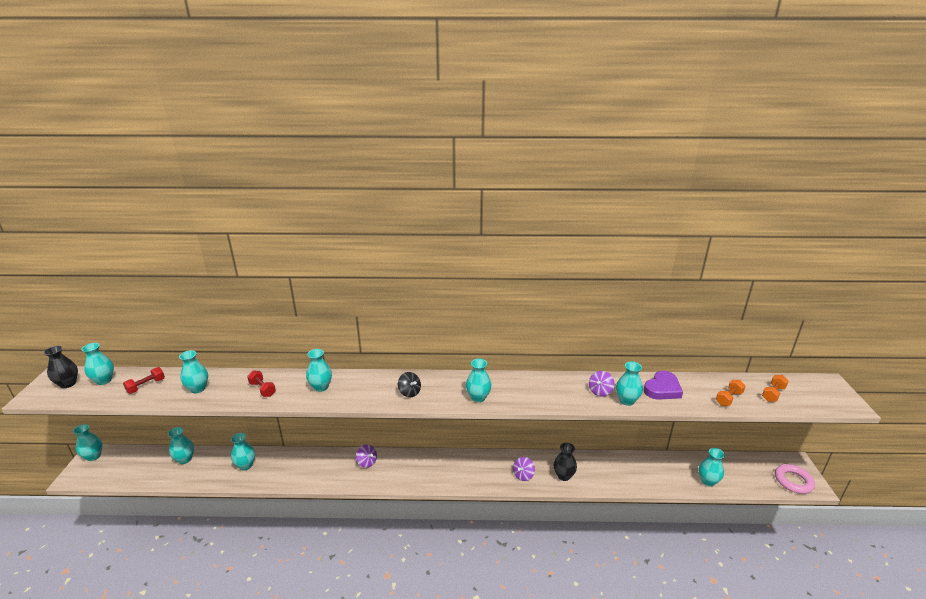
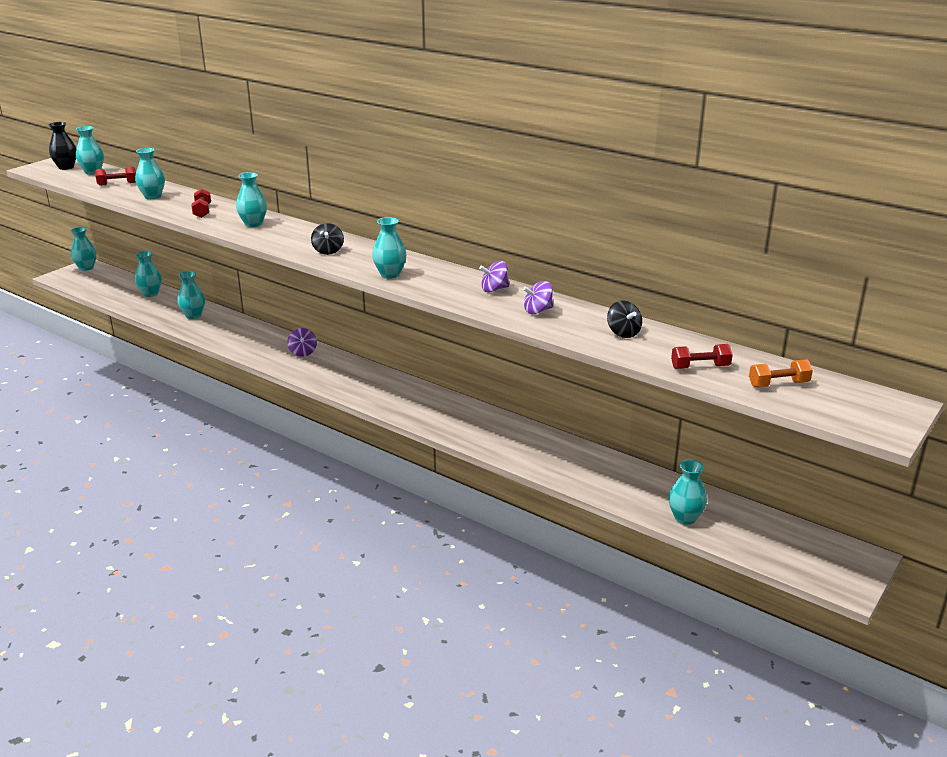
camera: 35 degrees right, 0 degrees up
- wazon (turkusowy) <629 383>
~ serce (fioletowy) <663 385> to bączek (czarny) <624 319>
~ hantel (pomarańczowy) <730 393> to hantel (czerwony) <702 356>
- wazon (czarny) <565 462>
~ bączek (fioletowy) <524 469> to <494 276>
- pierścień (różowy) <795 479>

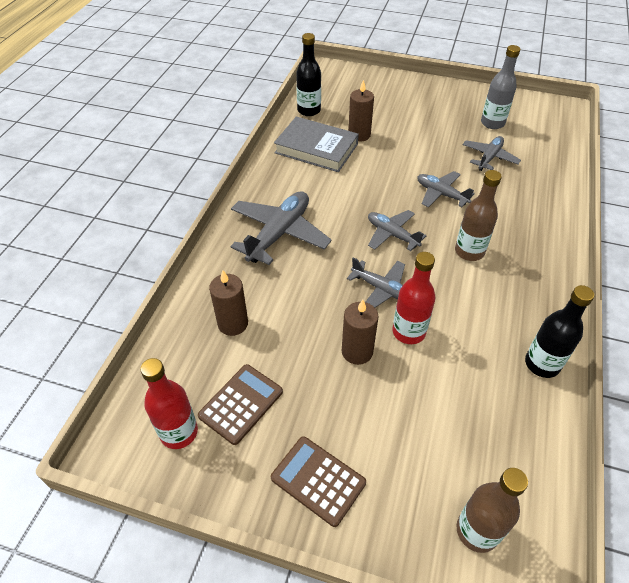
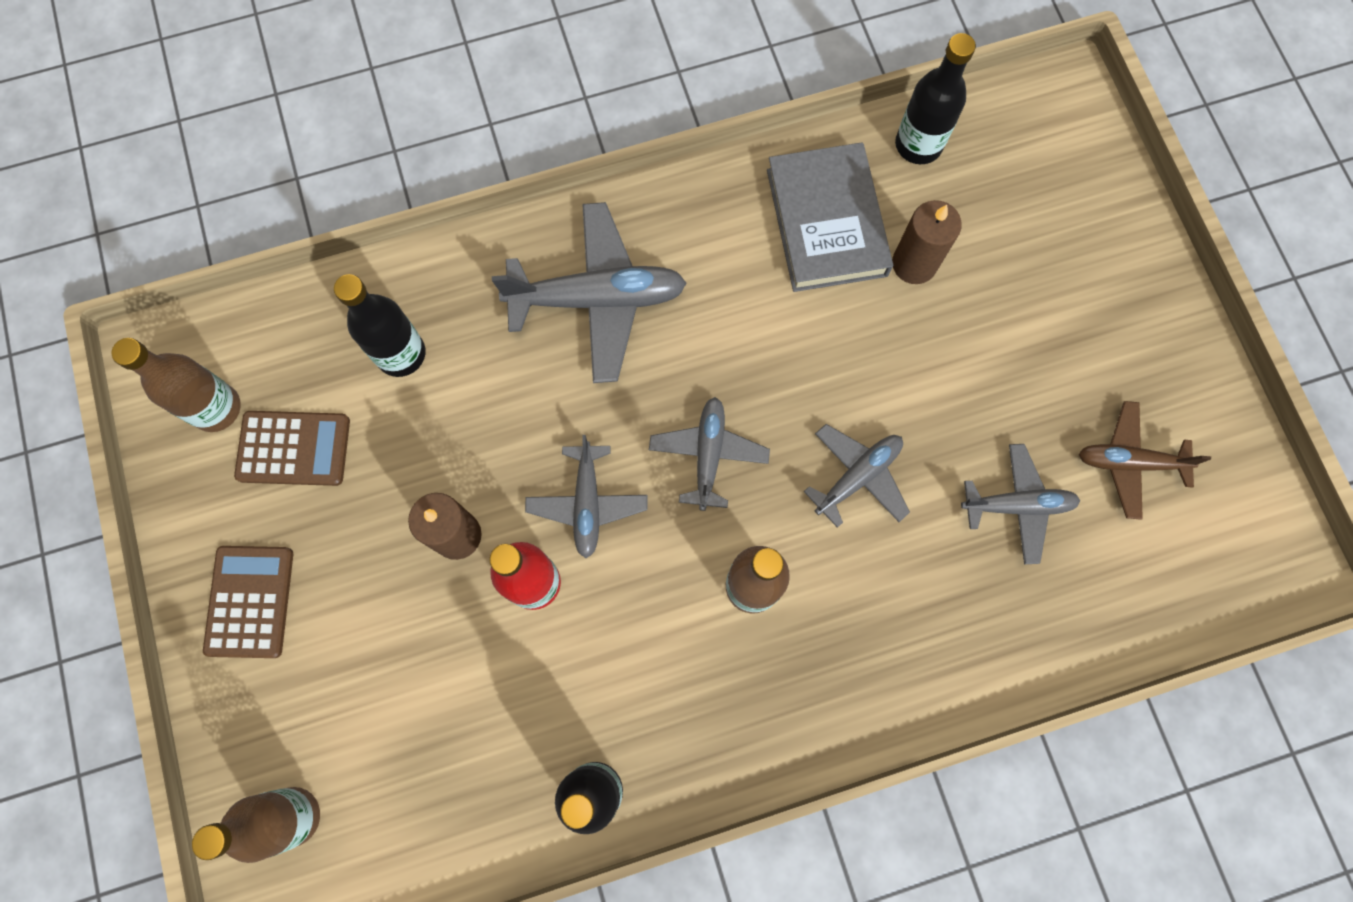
camera: 55 degrees right, 25 degrees up
~ butelka (szary) <501 87> to samolot (brązowy) <1145 460>
~ samolot (szary) <446 189> = <857 476> 45 degrees clockwise
~ świeca (brązowy) <228 303> to butelka (czarny) <380 325>
~ butelka (czerwony) <169 403> to butelka (brązowy) <176 385>

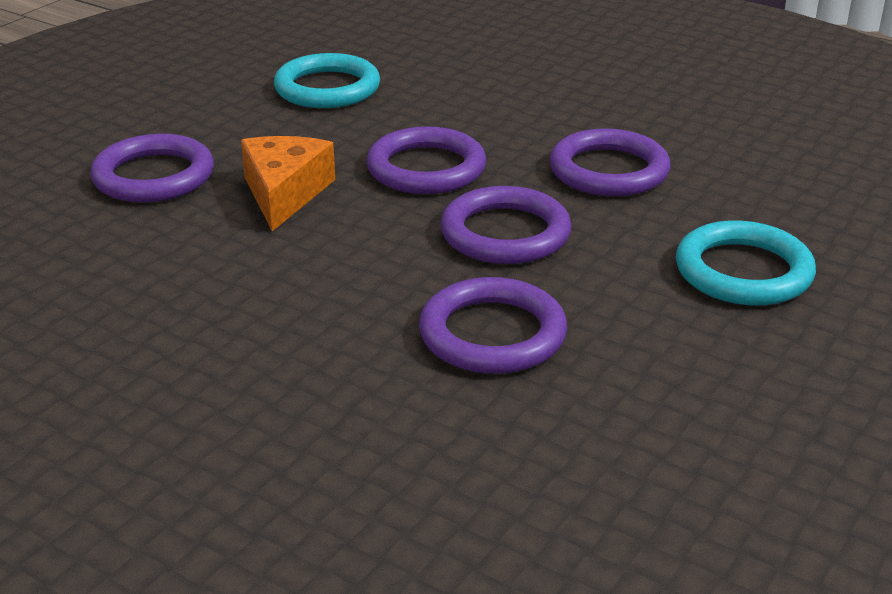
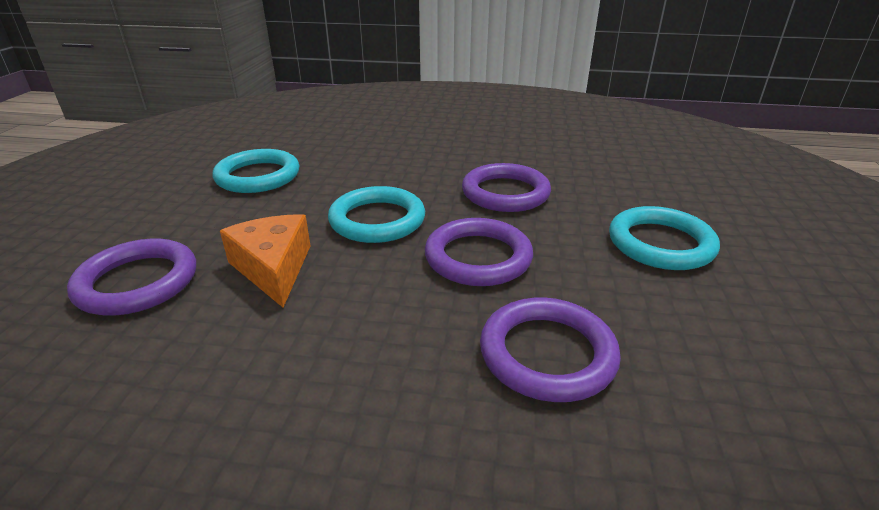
camera: 25 degrees left, 0 degrees up
~ pierścień (fioletowy) <426 160> to pierścień (turkusowy) <376 214>

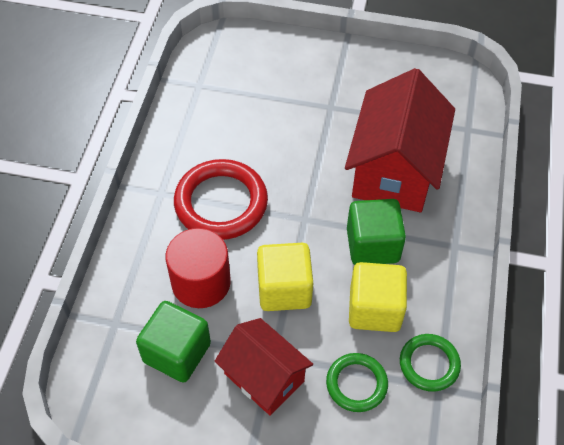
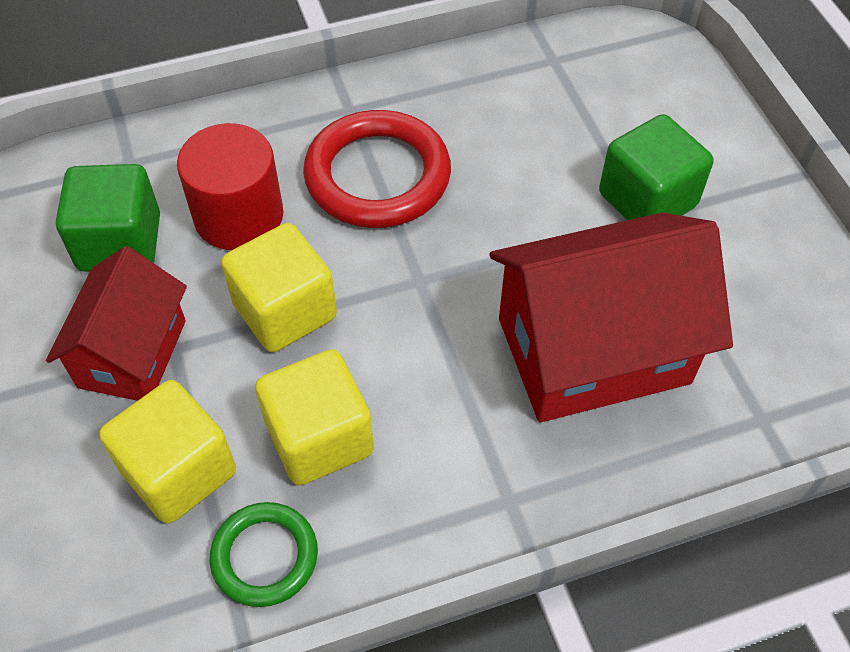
camera: 60 degrees right, 0 degrees up
~ sześcian (zielony) <376 232> to <656 167>
~ pierścień (zielony) <357 382> to sześcian (żółty) <167 452>

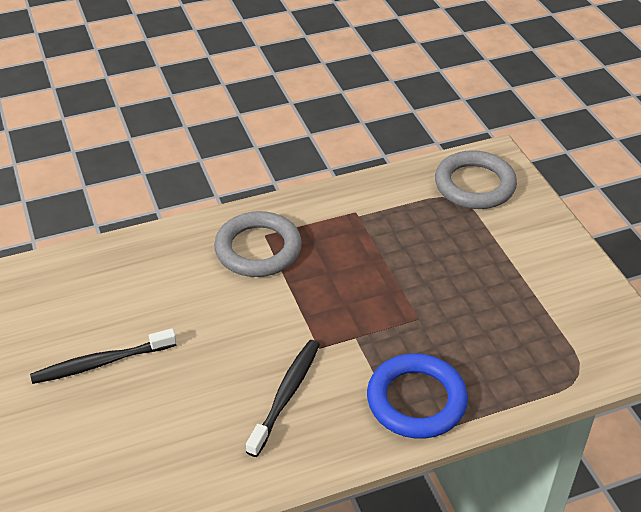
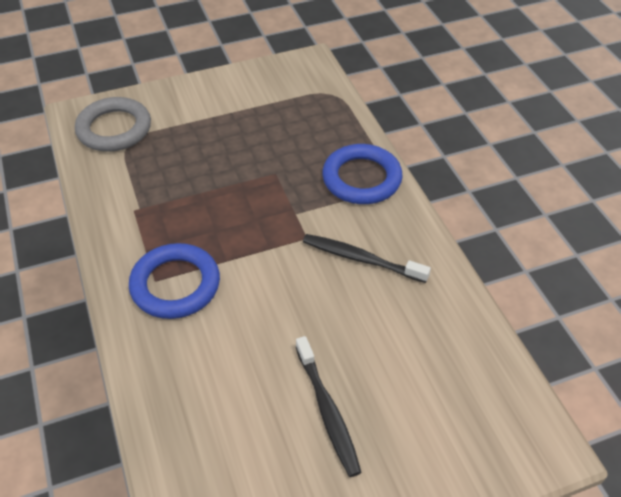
camera: 90 degrees left, 5 degrees up
~ pierścień (szary) <258 244> to pierścień (niebieski) <174 281>

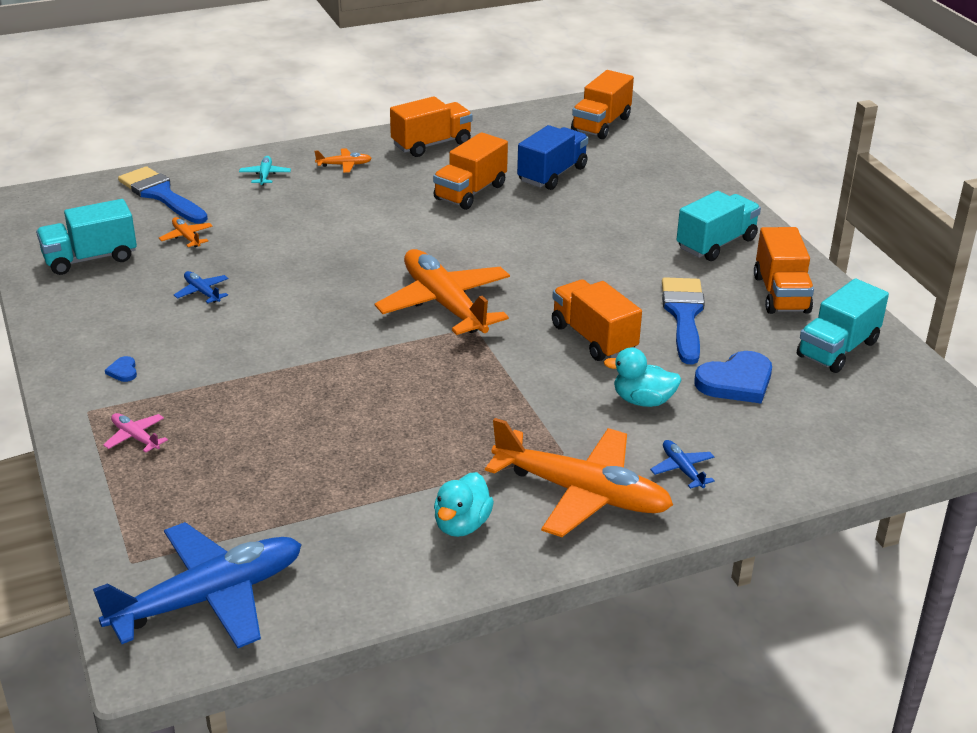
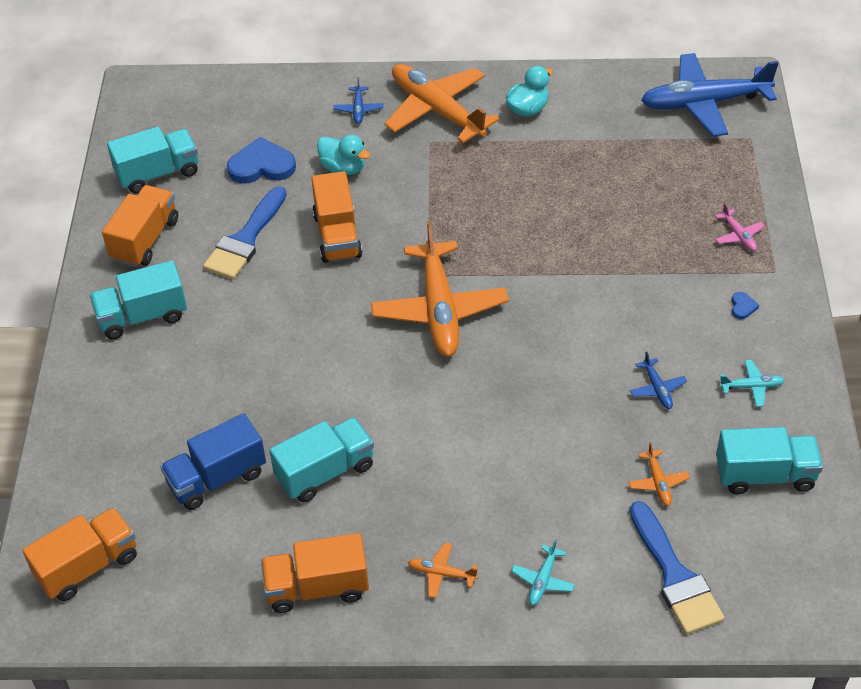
camera: 155 degrees left, 15 degrees up
~ ciężarówka (pomarańczowy) <470 171> to ciężarówka (turkusowy) <321 459>
+ samolot (turkusowy) <752 383>

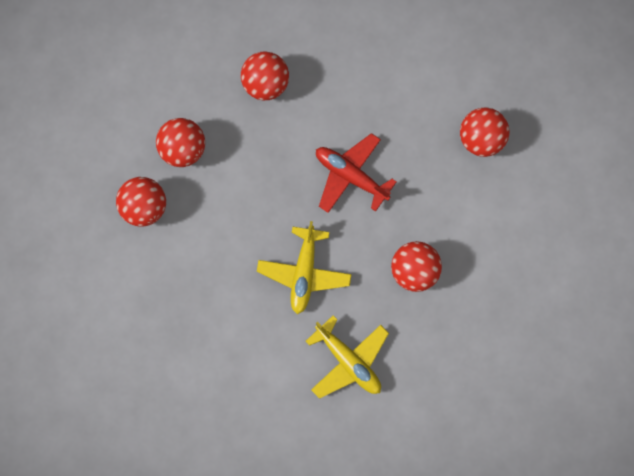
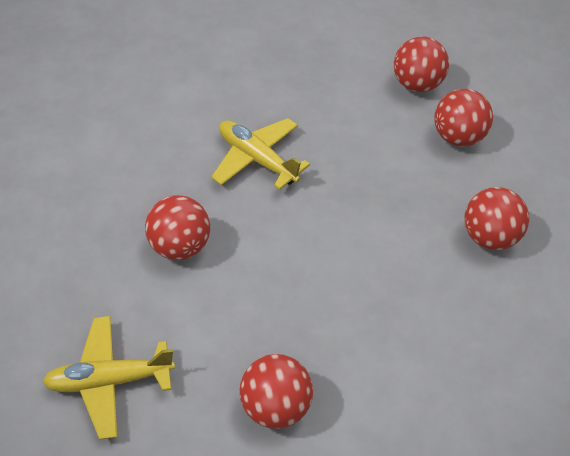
camera: 120 degrees right, 25 degrees down
- samolot (czerwony) <356 173>
~ samolot (żółty) <347 357> to <108 378>

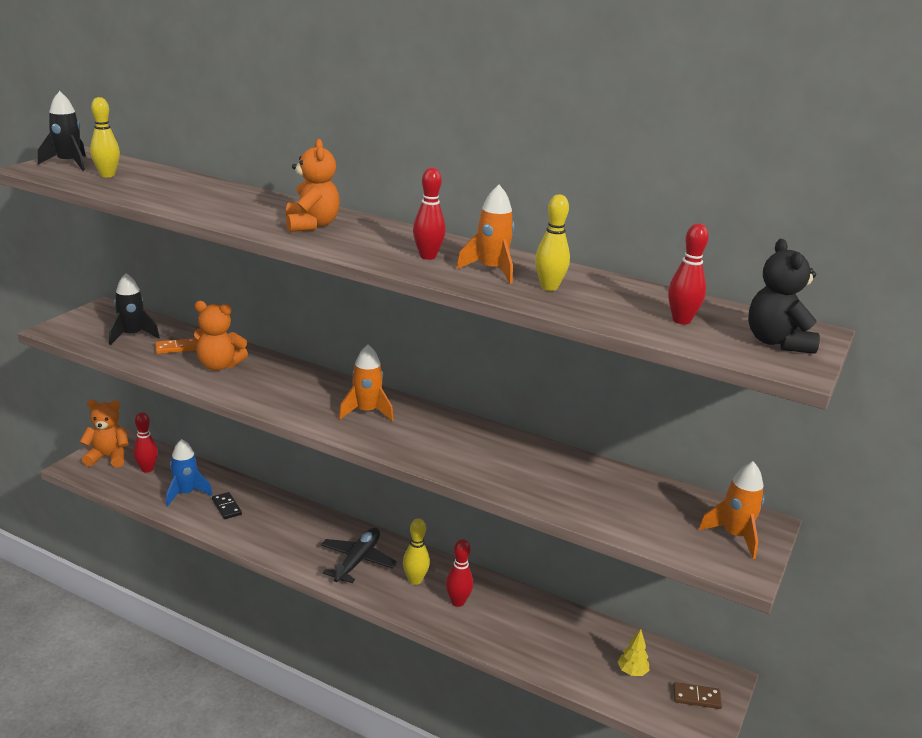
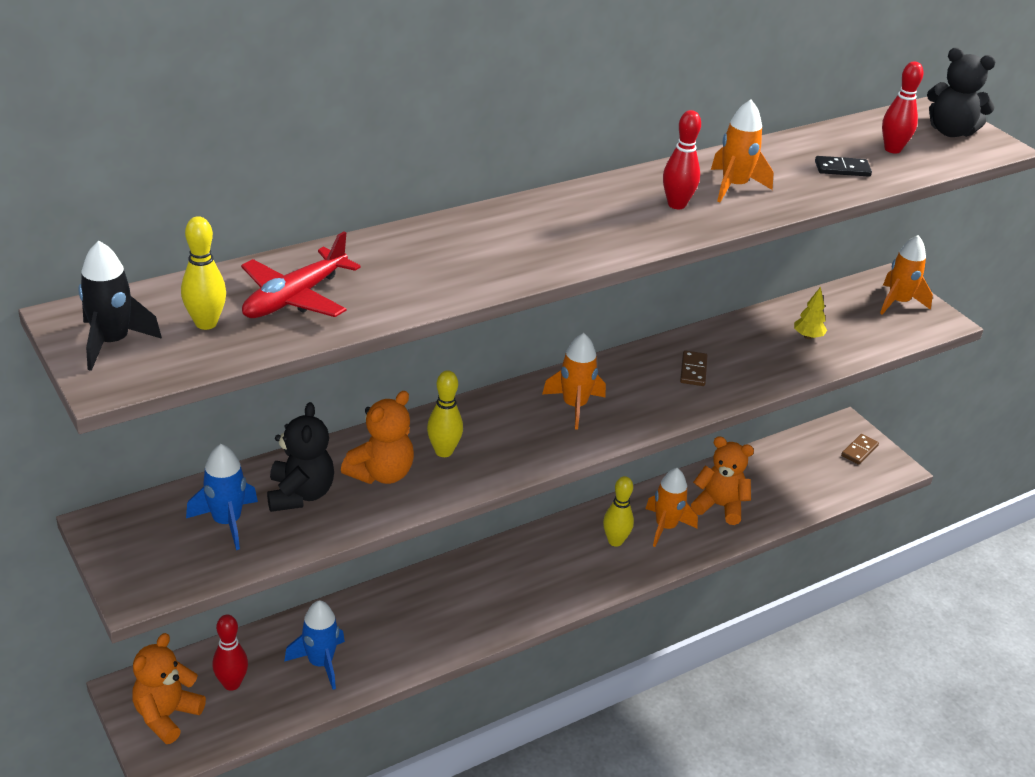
camera: 60 degrees left, 10 degrees up
~ miś (pomarańczowy) <313 185> to <722 480>
~ kręgiel (żółty) <552 243> to <445 413>
~ rakieta (czarny) <134 309> to rakieta (niebieski) <222 497>
~ kostka domina (pomarańczowy) <176 346> to miś (czarny) <300 457>
~ kostka domina (czarny) <227 505> to <843 166>
- samolot (czarny) <359 555>
~ kręgiel (czerwony) <459 573> to rakieta (pomarańczowy) <672 507>
~ drzewko (żółty) <633 652> to <810 313>
+ samolot (czerwony) <301 274>
+ kostka domina (brązowy) <694 368>

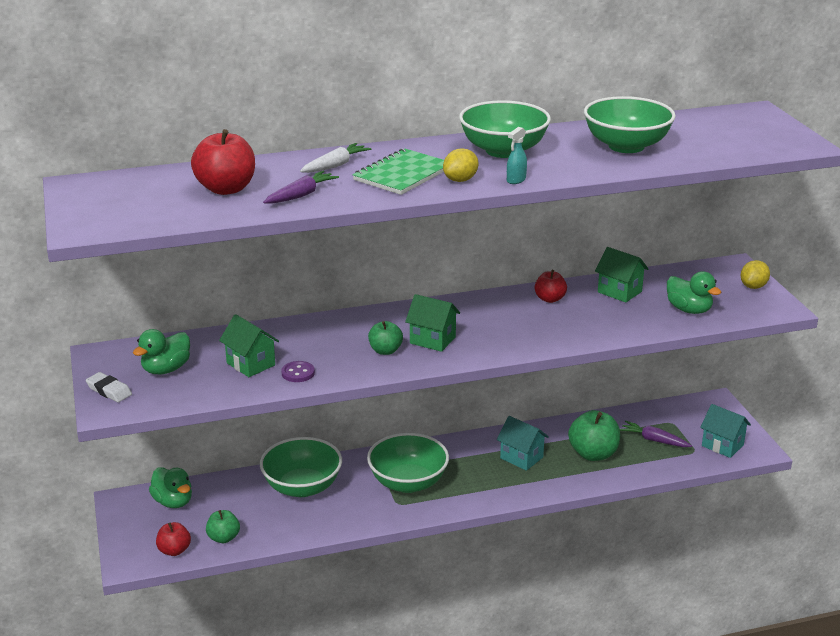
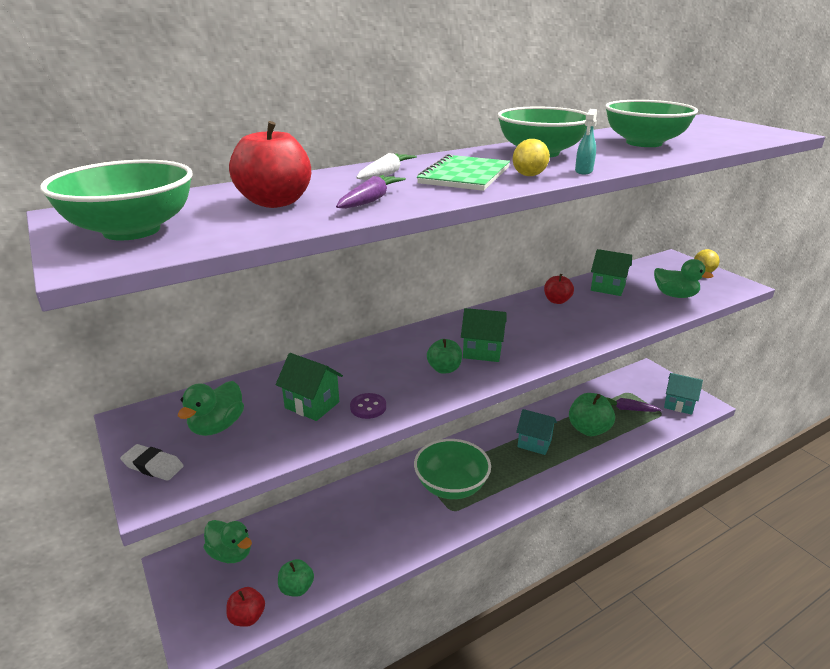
camera: 15 degrees left, 0 degrees up
~ miska (zielony) <301 467> to <116 200>

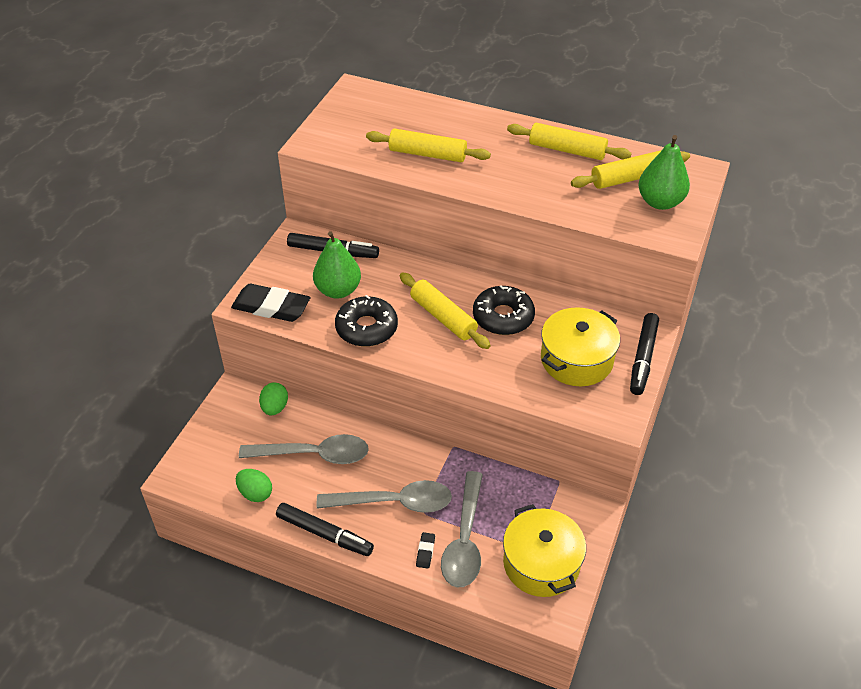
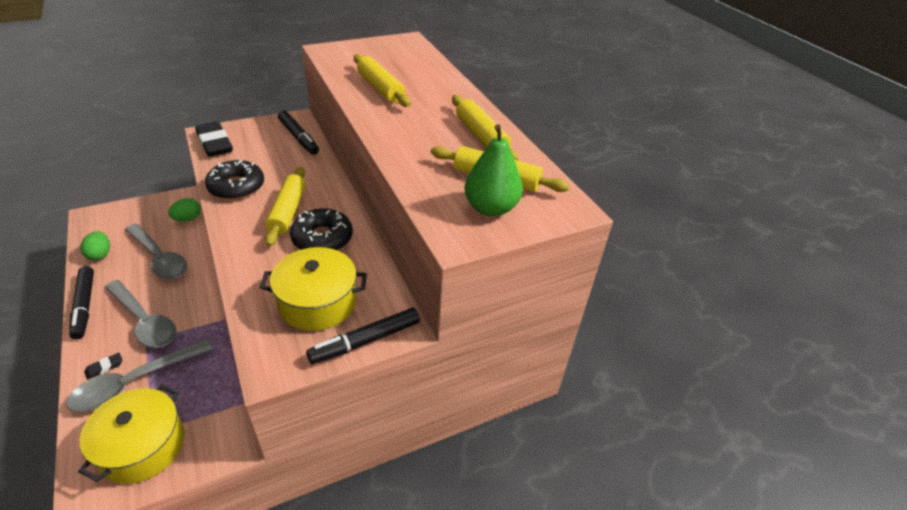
camera: 40 degrees right, 5 degrees down
- gruszka (zielony) <337 265>

